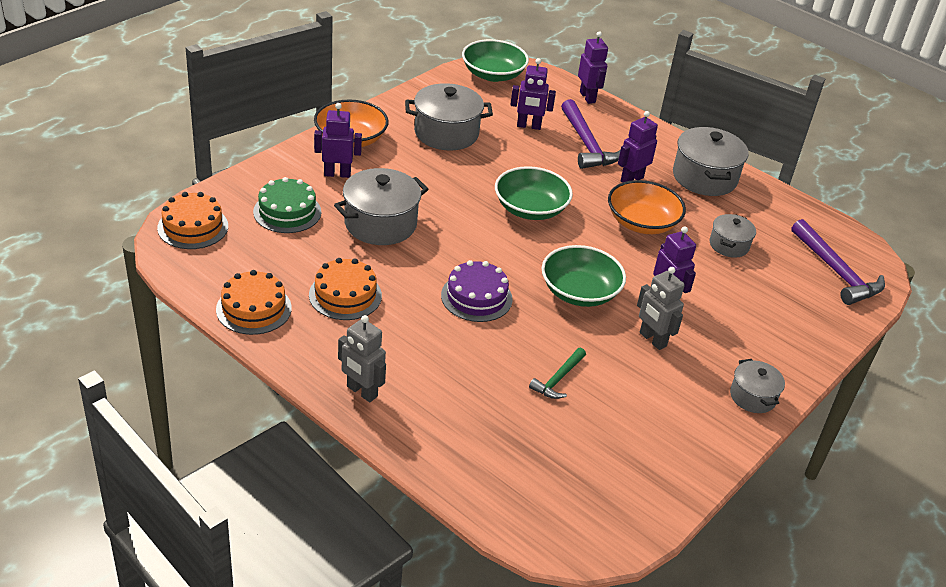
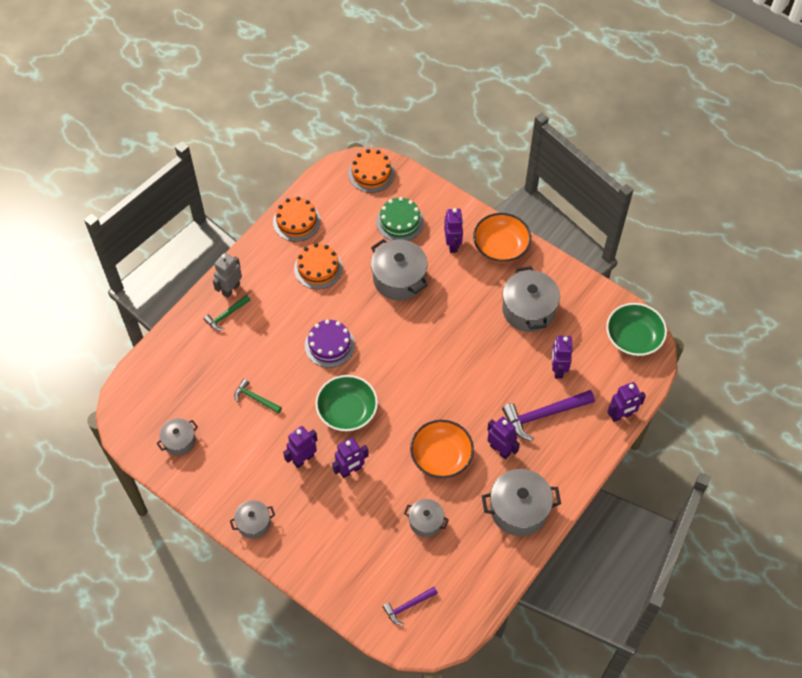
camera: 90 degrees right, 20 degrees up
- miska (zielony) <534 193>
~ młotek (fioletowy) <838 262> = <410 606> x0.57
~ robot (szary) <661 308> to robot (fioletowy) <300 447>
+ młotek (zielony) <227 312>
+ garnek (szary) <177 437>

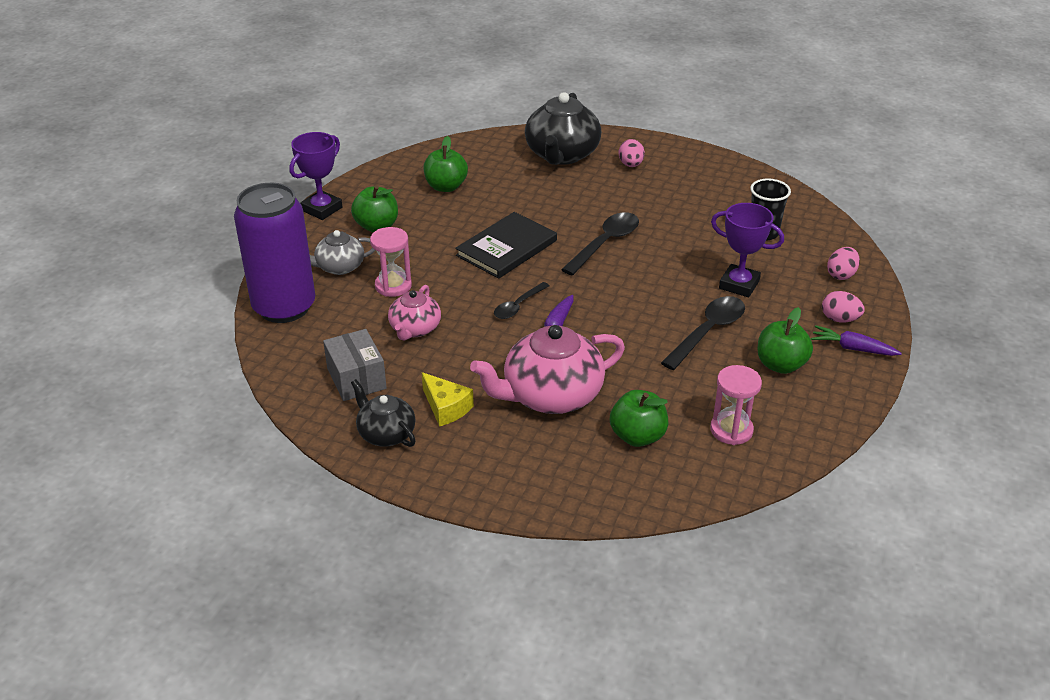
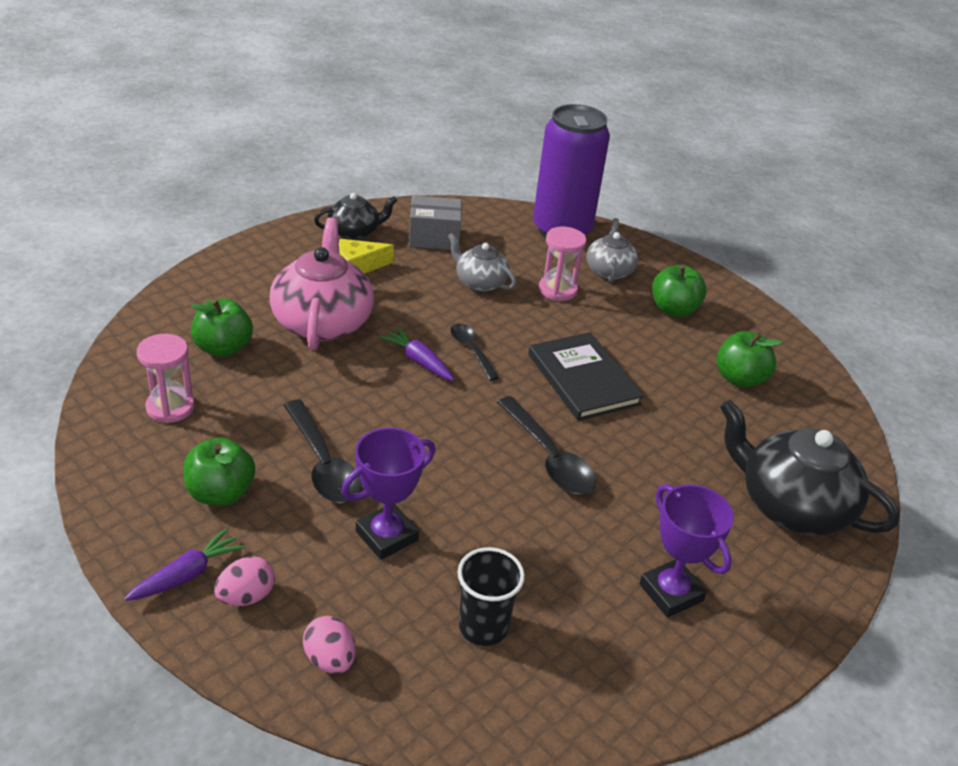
camera: 110 degrees right, 0 degrees up
~ puchar (fioletowy) <315 176> to <686 551>
- jajko (różowy) <631 153>
~ imbryk (różowy) <414 313> to imbryk (szary) <482 262>

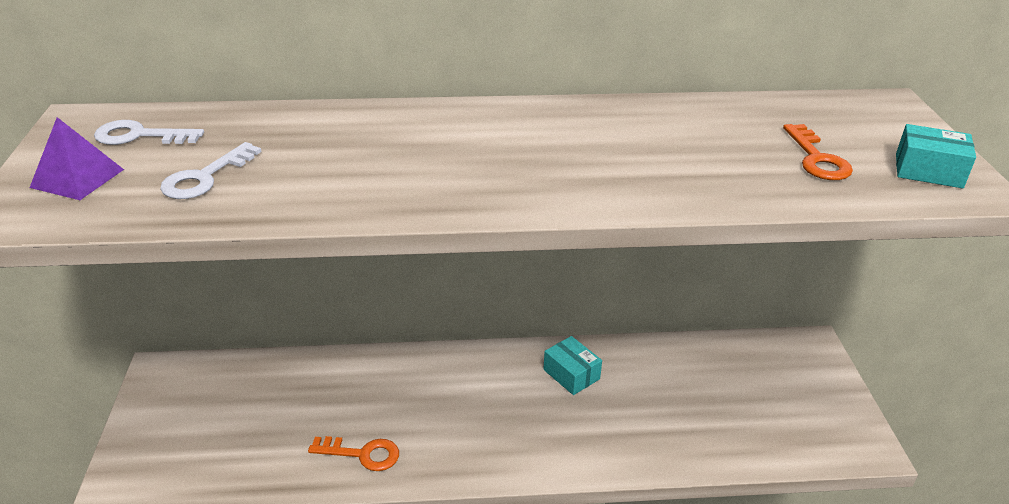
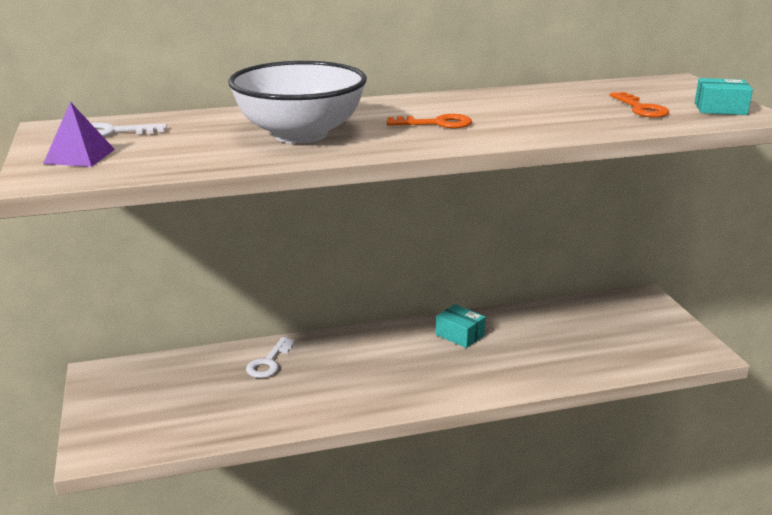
camera: 10 degrees left, 10 degrees down
~ klucz (biały) <211 170> to <270 357>
~ klucz (pomarańczowy) <353 453> to <429 121>
+ miska (biały) <297 102>

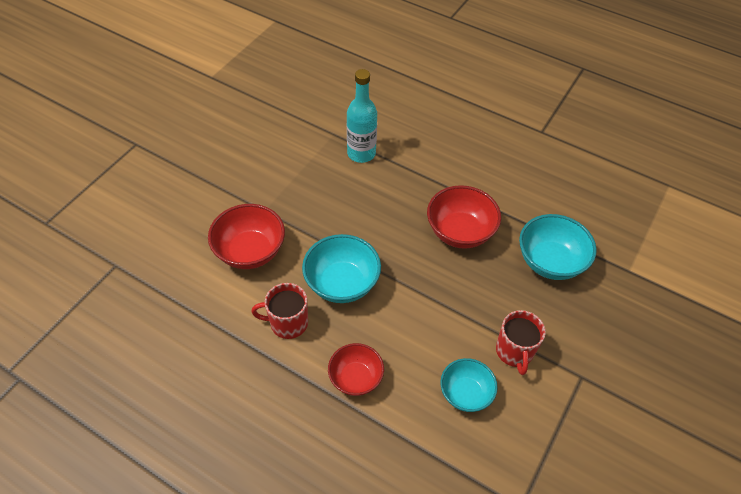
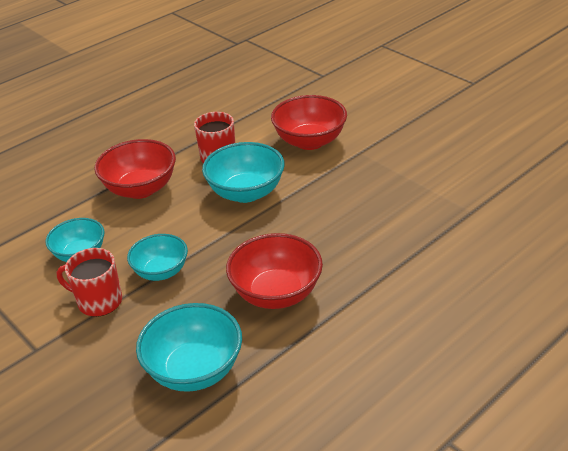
camera: 110 degrees right, 15 degrees down
- butelka (turkusowy) <362 116>
~ miska (czerwony) <356 369> = <135 169> x1.51
+ miska (turkusowy) <157 257>

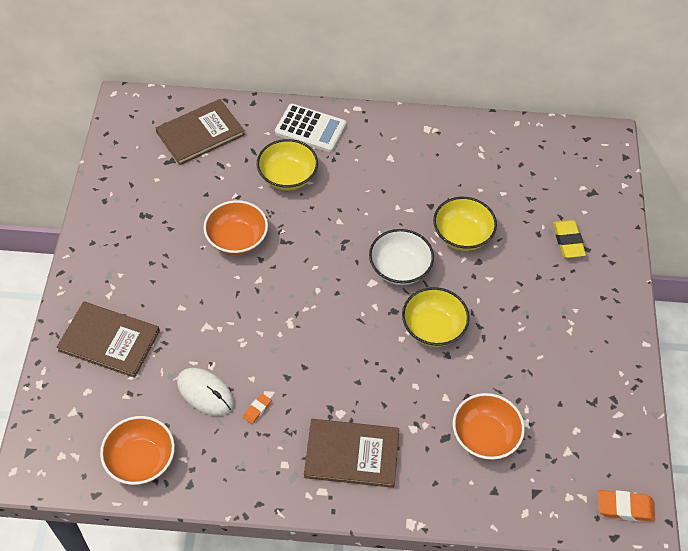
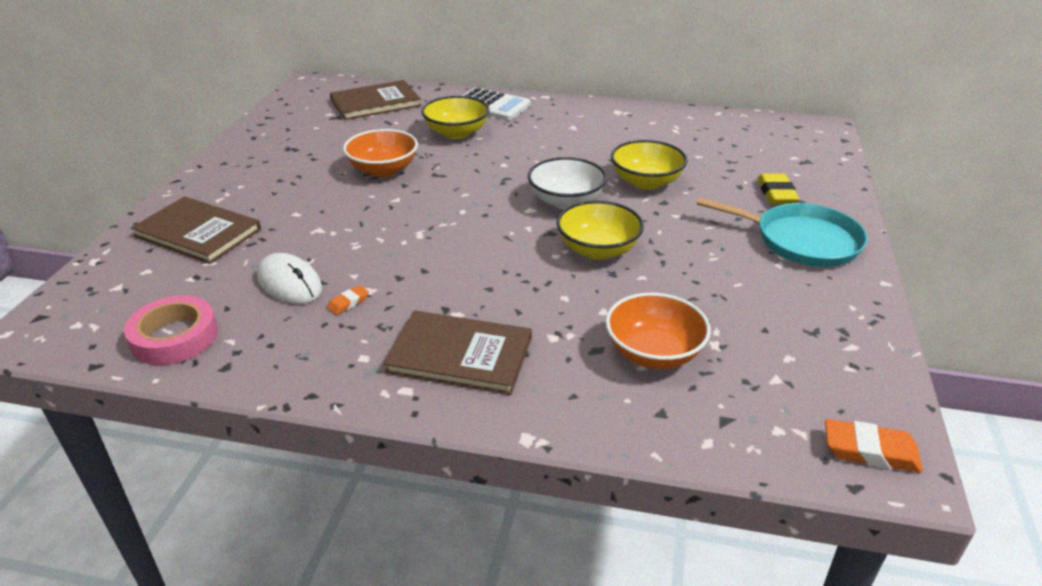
camera: 10 degrees right, 20 degrees down
~ miska (pomarańczowy) <137 450> to taśma klejąca (różowy) <171 330>
+ patelnia (turkusowy) <782 232>

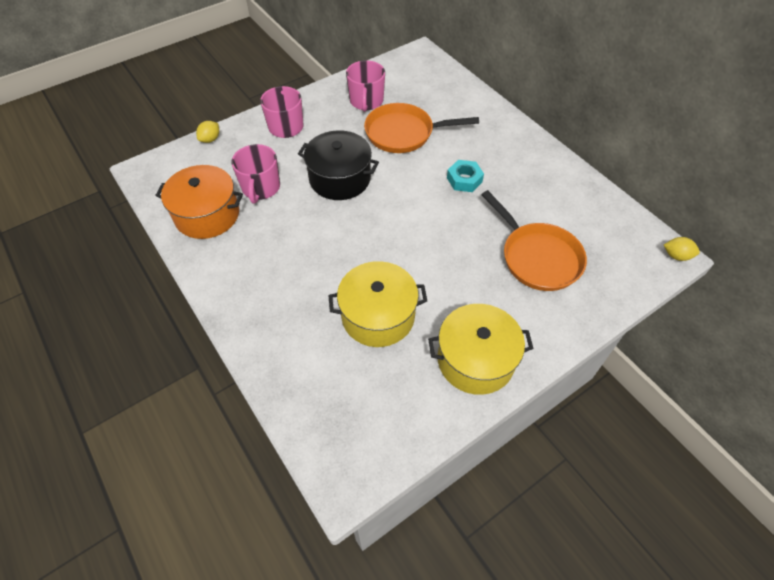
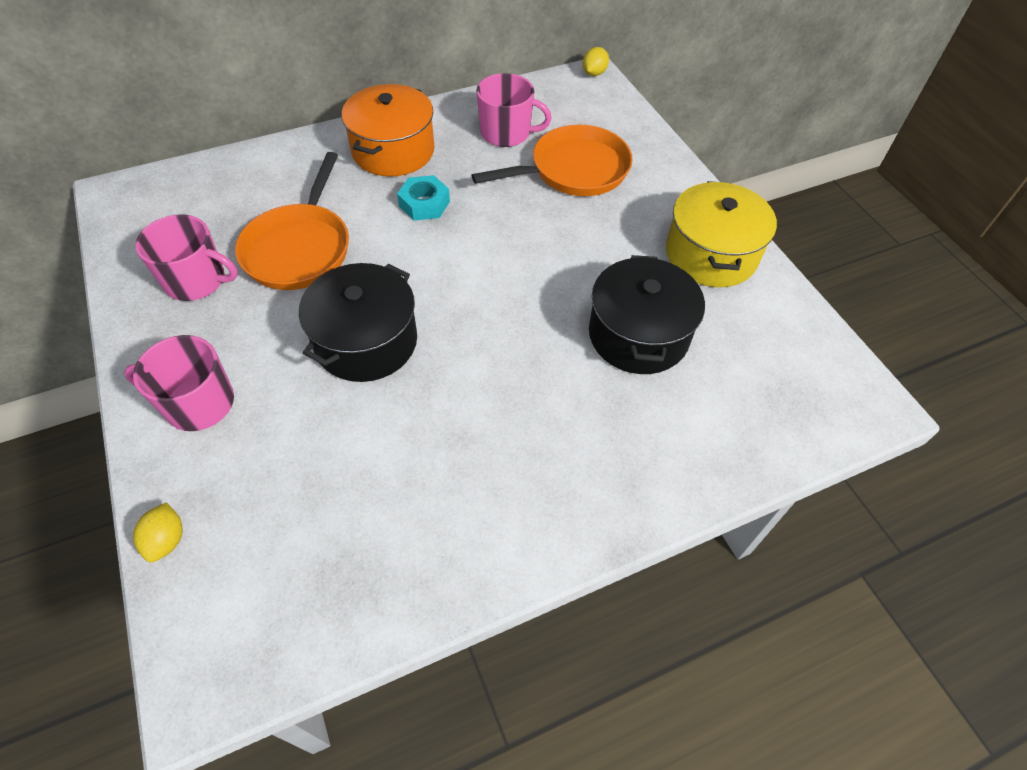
camera: 80 degrees left, 0 degrees up
~ cytryna (żółty) <207 132> = <157 532> 45 degrees clockwise
~ kubek (różowy) <255 174> to <514 110>
~ garnek (pomarańczowy) <199 202> to <388 130>
~ garnek (żółty) <377 304> to garnek (czarny) <647 314>

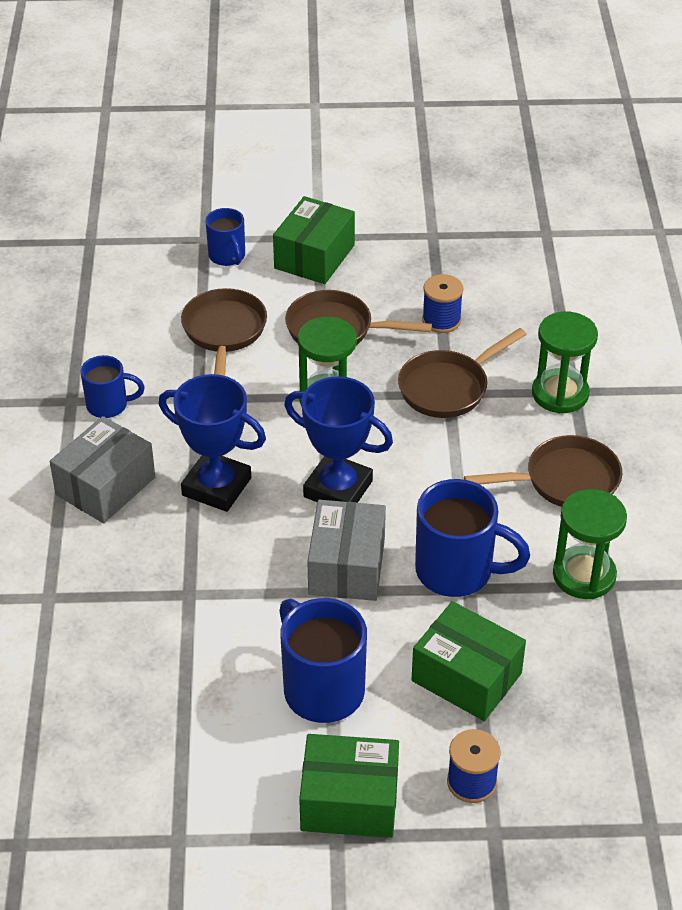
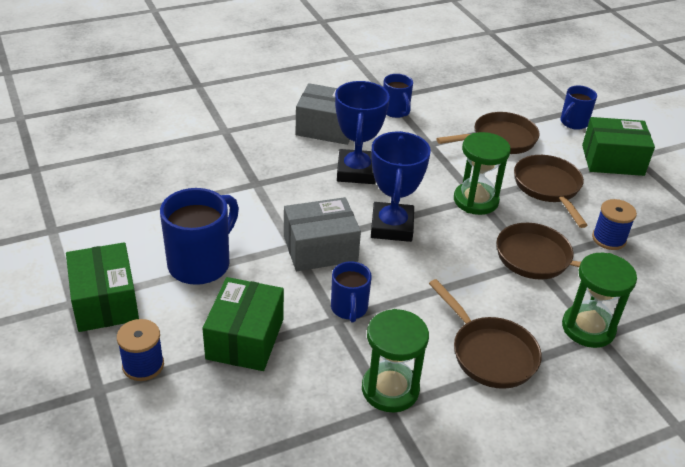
camera: 65 degrees right, 5 degrees down
~ kubek (niebieski) <472 538> = <351 292> x0.58

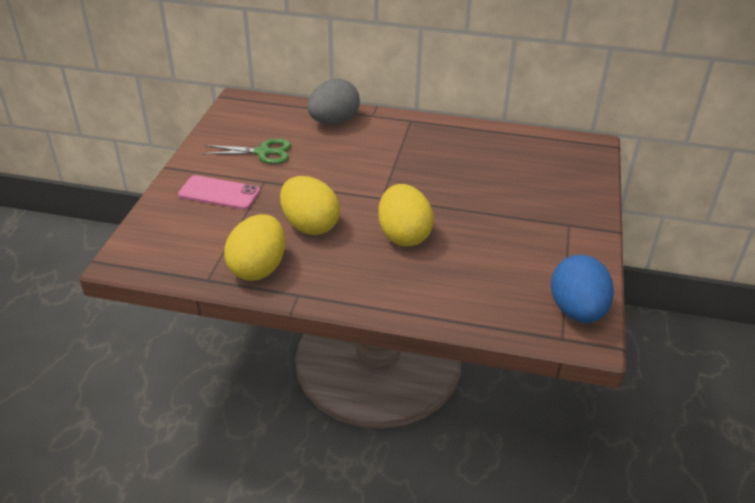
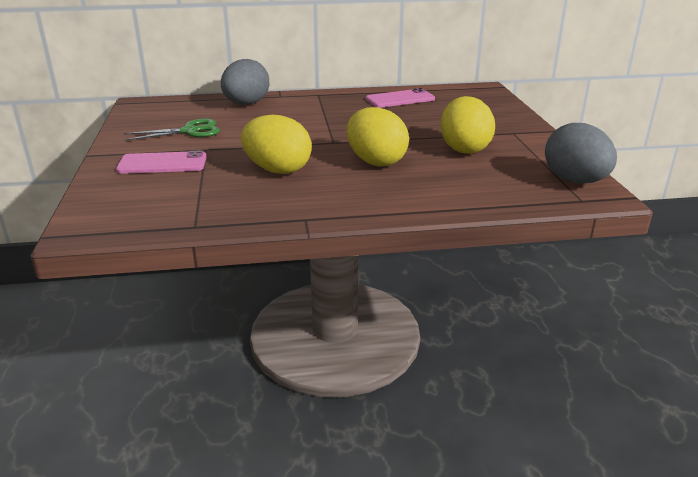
camera: 20 degrees left, 10 degrees down
~ jajko (żółty) <254 247> to <468 125>
~ jajko (niebieski) <582 289> to jajko (szary) <581 153>
+ telefon (różowy) <400 98>

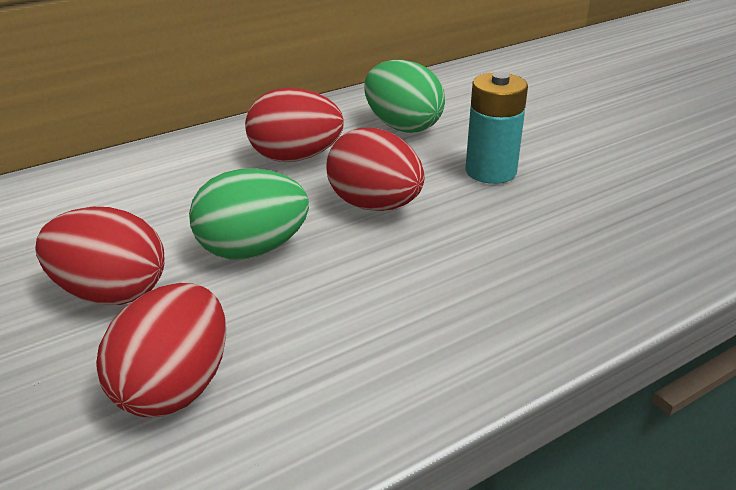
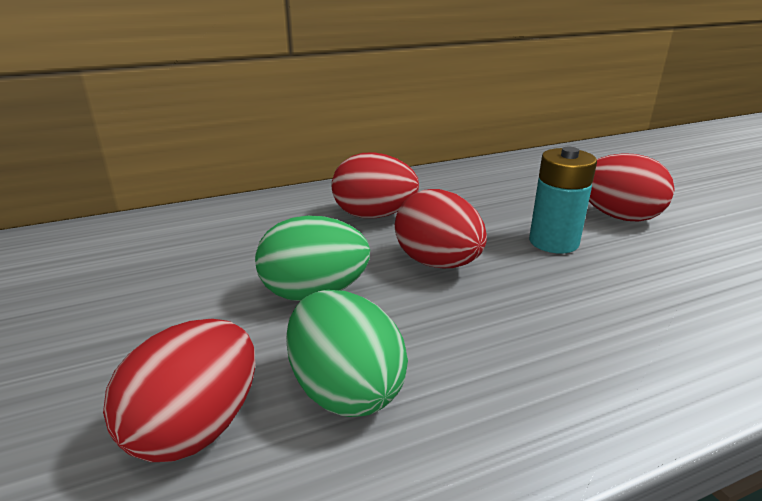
camera: 10 degrees right, 5 degrees down
~ jajko (zielony) <404 96> to <347 353>
~ jajko (czerwony) <100 256> to <631 187>

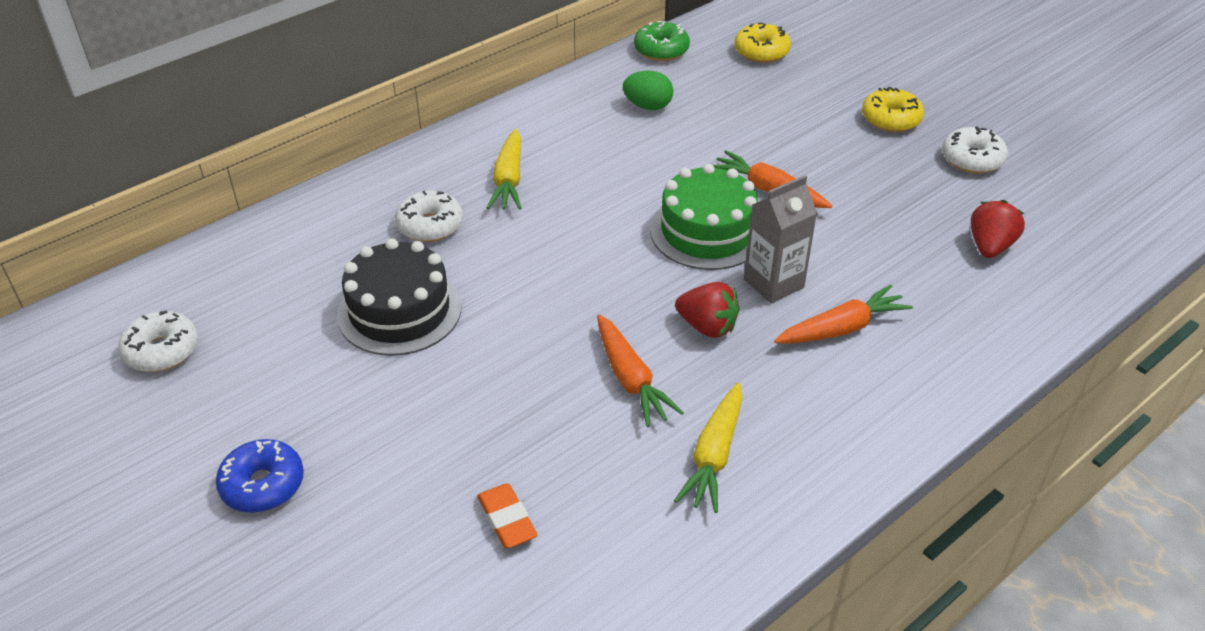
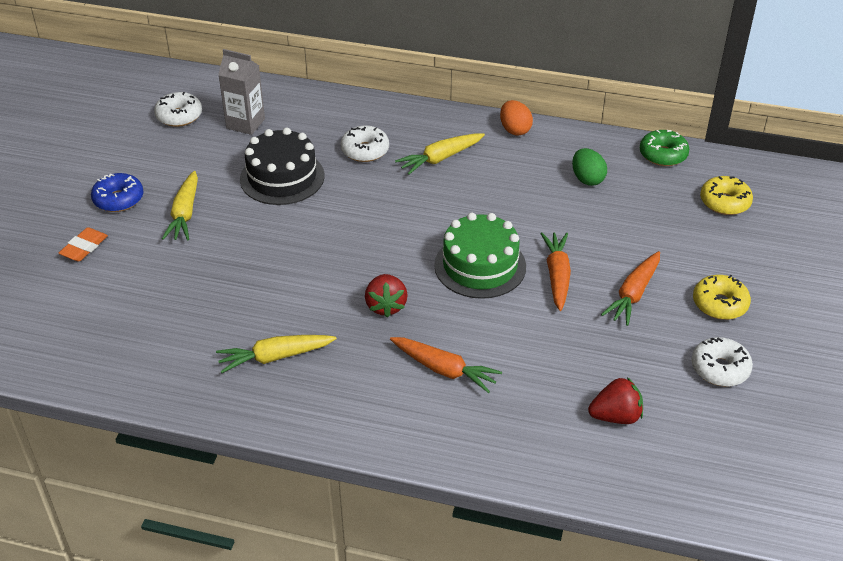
camera: 55 degrees right, 0 degrees up
~ karton mleka (szary) <780 239> to <241 92>
~ marchewka (pomarańczowy) <640 371> to <630 288>
~ gumka do mazania (pomarańczowy) <507 515> to <83 244>
+ jajko (pomarańczowy) <516 118>
+ marchewka (żółty) <180 205>

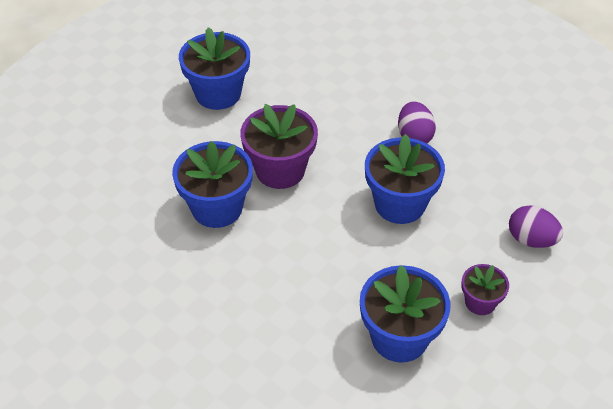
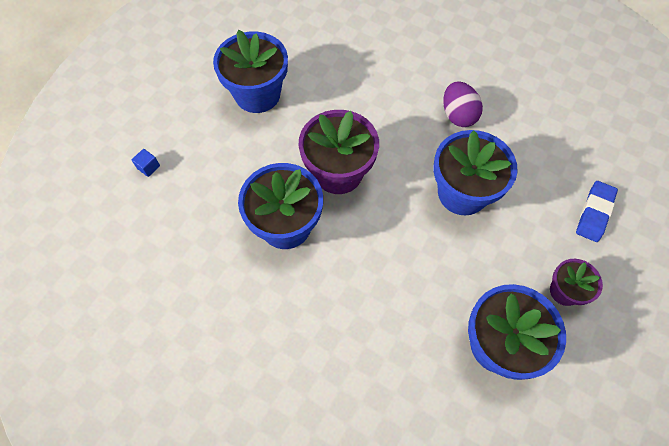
camera: 10 degrees left, 15 degrees up
~ jajko (fioletowy) <536 226> to gumka do mazania (niebieski) <597 211>
+ sześcian (niebieski) <146 163>

